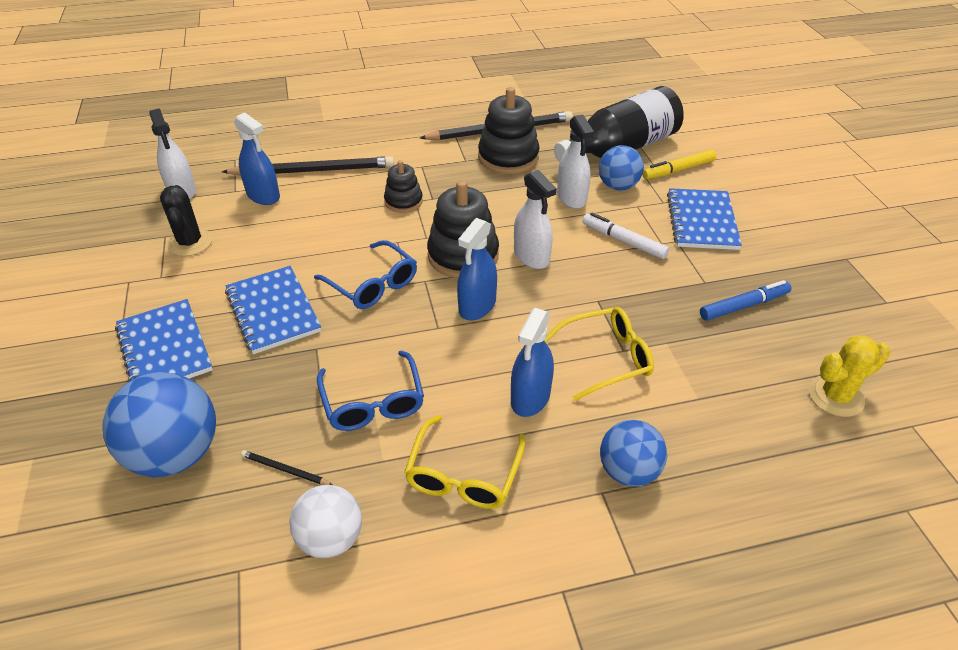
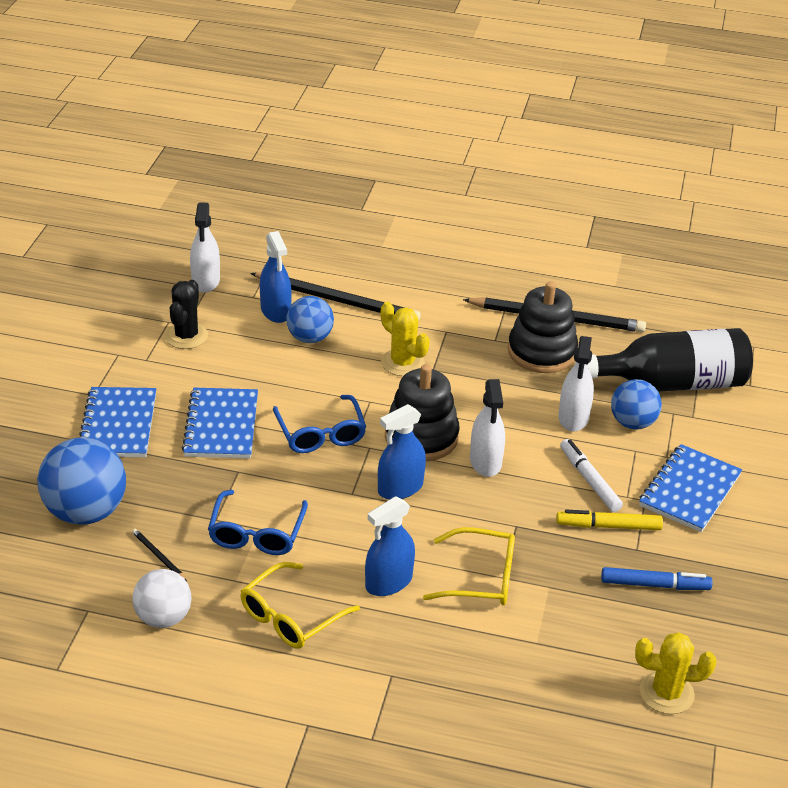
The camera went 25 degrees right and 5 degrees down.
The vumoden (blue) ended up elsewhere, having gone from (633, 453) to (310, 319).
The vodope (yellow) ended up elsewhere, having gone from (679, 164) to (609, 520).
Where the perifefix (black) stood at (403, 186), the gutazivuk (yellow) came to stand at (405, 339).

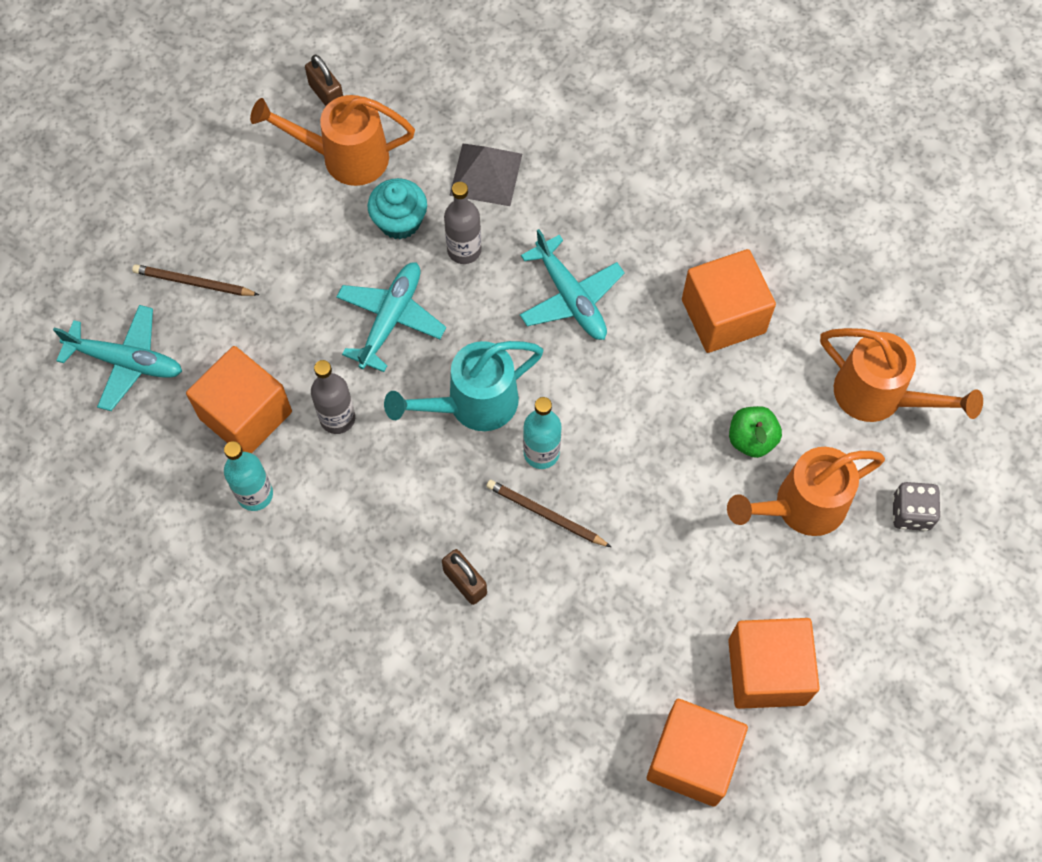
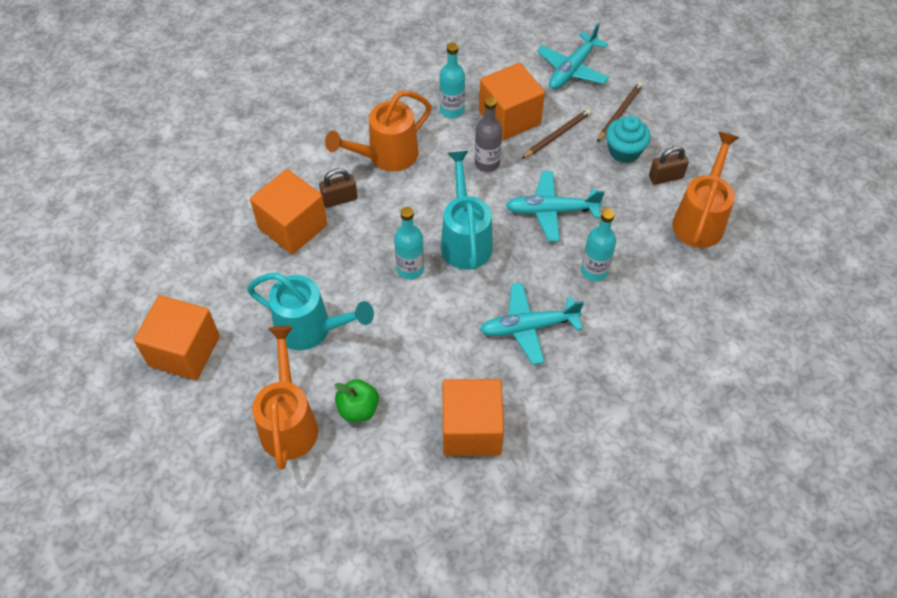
The camera went 110 degrees right and 10 degrees down.
The second view lost the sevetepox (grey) at (485, 174).
The second view lost the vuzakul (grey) at (916, 506).
The second view gained the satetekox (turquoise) at (310, 311).
The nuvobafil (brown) ended up elsewhere, having gone from (324, 80) to (669, 165).
The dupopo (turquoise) ended up elsewhere, having gone from (397, 209) to (628, 139).
The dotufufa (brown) ended up elsewhere, having gone from (548, 513) to (556, 134).
The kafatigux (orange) ended up elsewhere, having gone from (697, 753) to (288, 211).
The satetekox (orange) ended up elsewhere, having gone from (901, 375) to (378, 131).
What was the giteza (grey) at (462, 223) turned into the giteza (turquoise) at (598, 245).
The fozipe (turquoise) at (391, 317) ended up facing another way, 135 degrees clockwise from before.

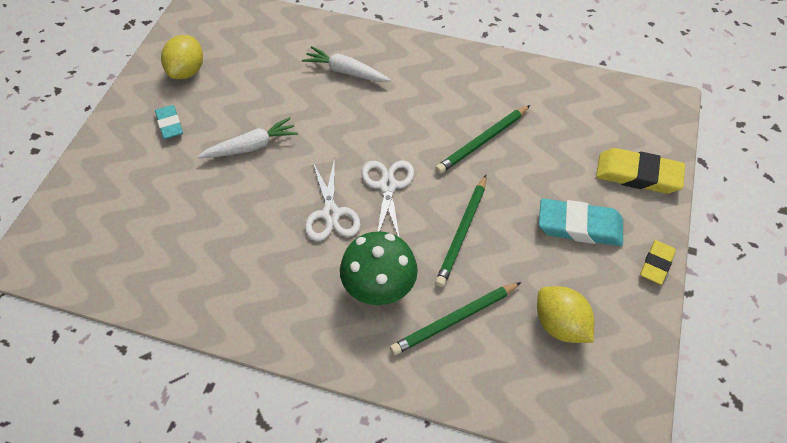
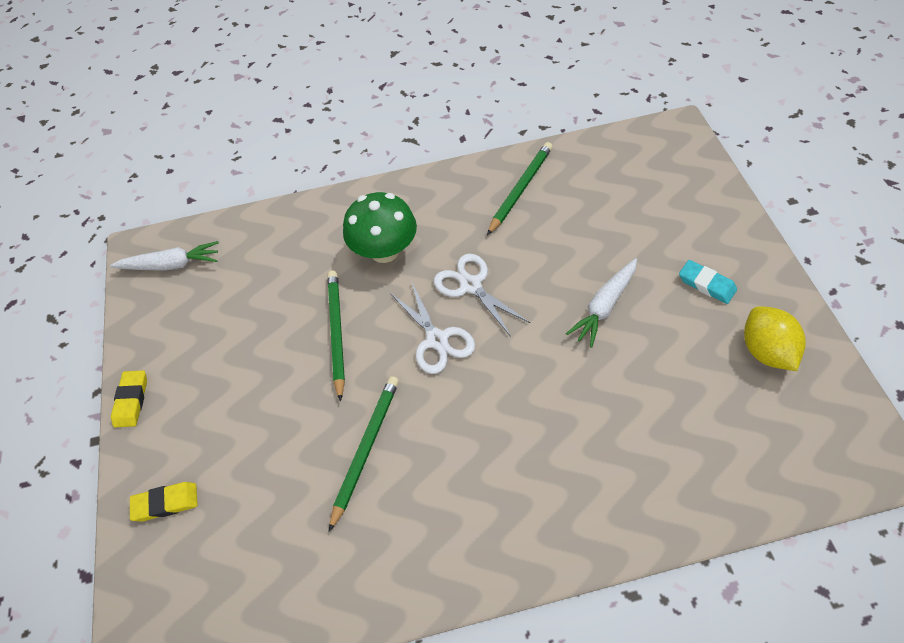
The camera went 155 degrees right and 0 degrees up.
The second view lost the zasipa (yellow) at (565, 314).
The second view lost the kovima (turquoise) at (581, 222).
The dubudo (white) ended up elsewhere, having gone from (346, 64) to (164, 256).
The dotufufa (green) ended up elsewhere, having gone from (455, 318) to (520, 188).
The size of the kovima (yellow) at (640, 171) changed by a factor of 0.60.

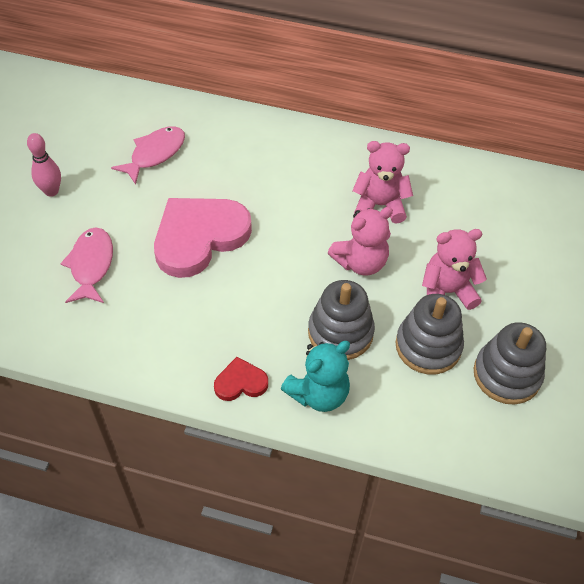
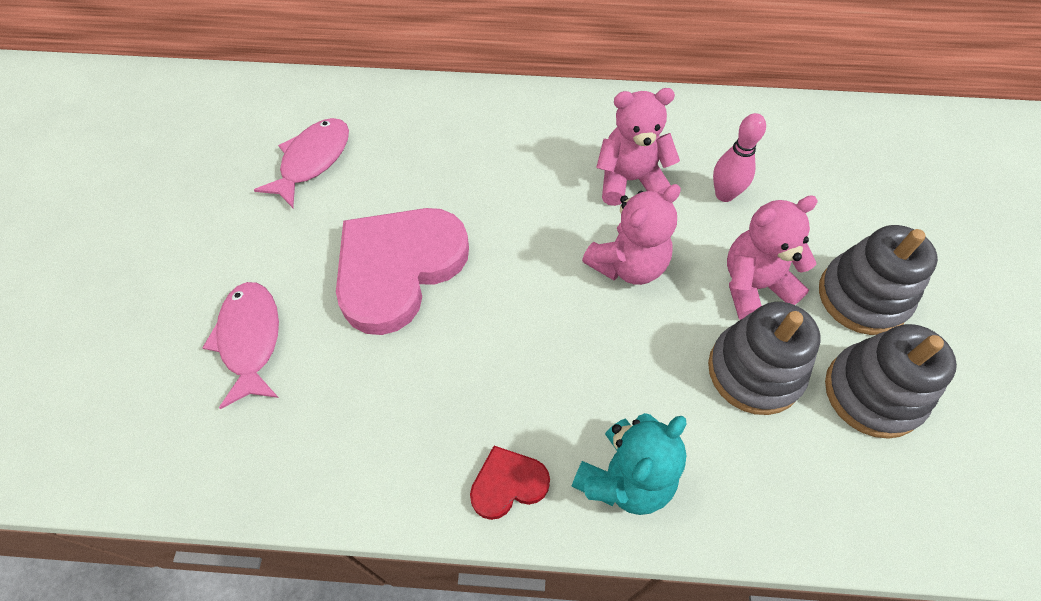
The camera went 10 degrees left and 5 degrees up.
The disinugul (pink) ended up elsewhere, having gone from (44, 165) to (739, 157).
The perifefix (grey) ended up elsewhere, having gone from (341, 320) to (878, 280).

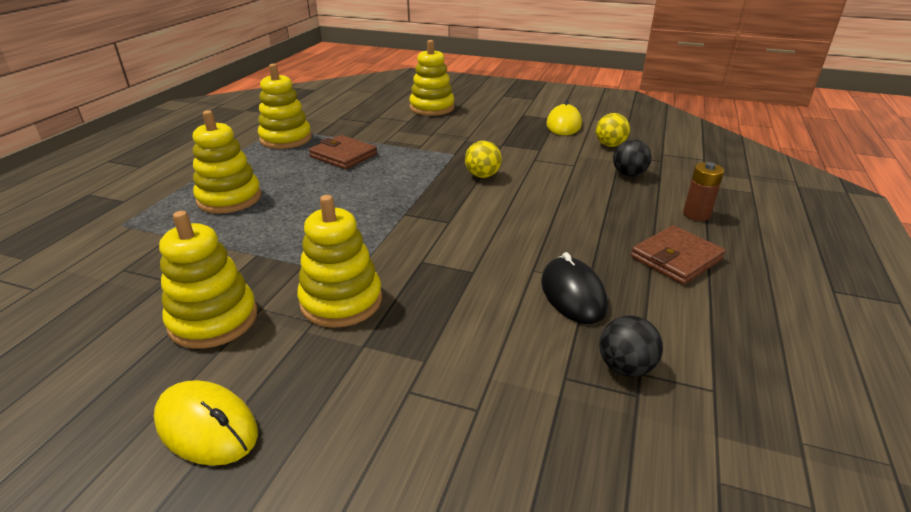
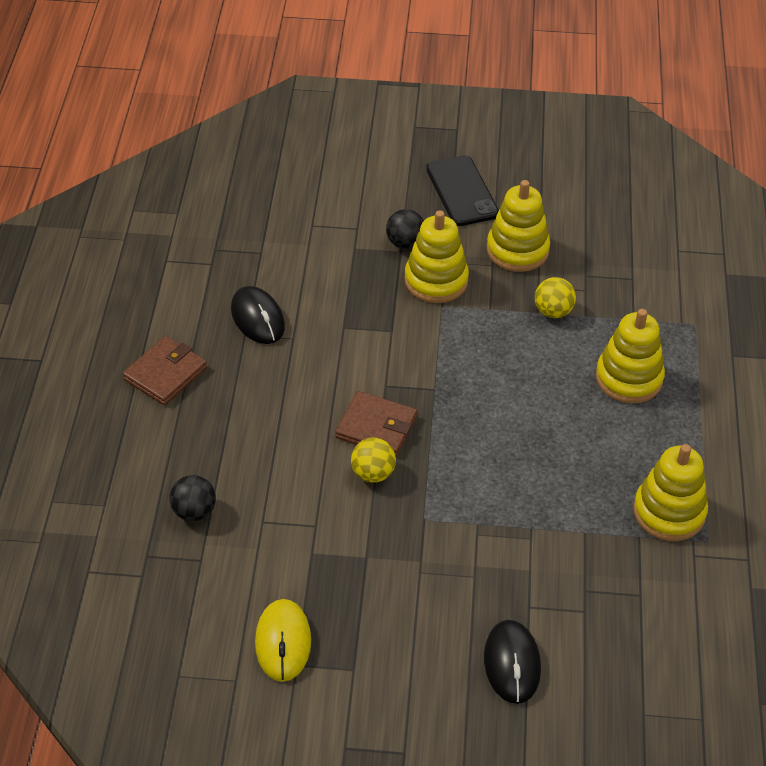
The camera went 165 degrees right and 15 degrees up.
The second view lost the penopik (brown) at (703, 191).
The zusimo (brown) ended up elsewhere, having gone from (343, 152) to (376, 424).
The vumoden (yellow) ended up elsewhere, having gone from (613, 130) to (555, 297).
The vumoden (black) ended up elsewhere, having gone from (631, 346) to (405, 229).
Where the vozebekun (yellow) stood at (206, 423), the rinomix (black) came to stand at (462, 190).
Where the perifefix (yellow) stood at (432, 78), the vozebekun (black) came to stand at (512, 662).

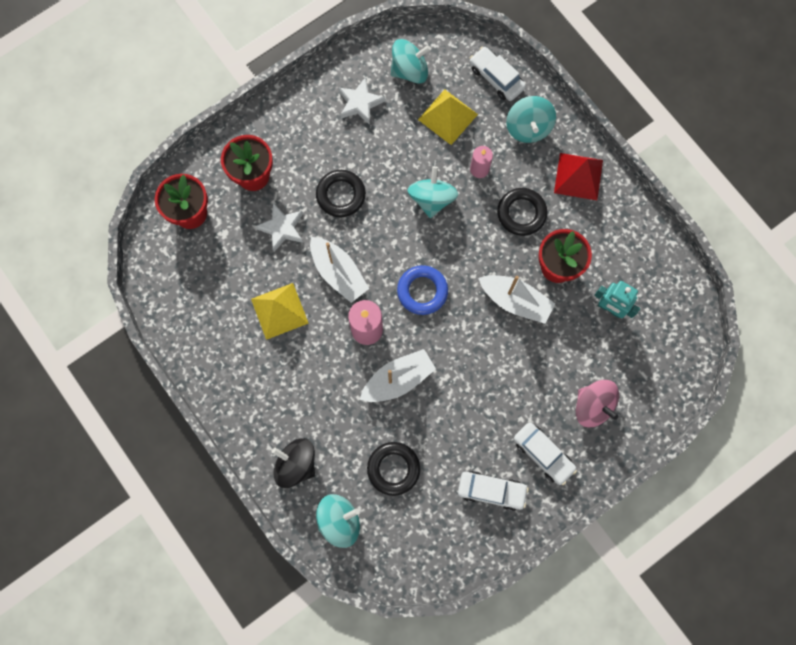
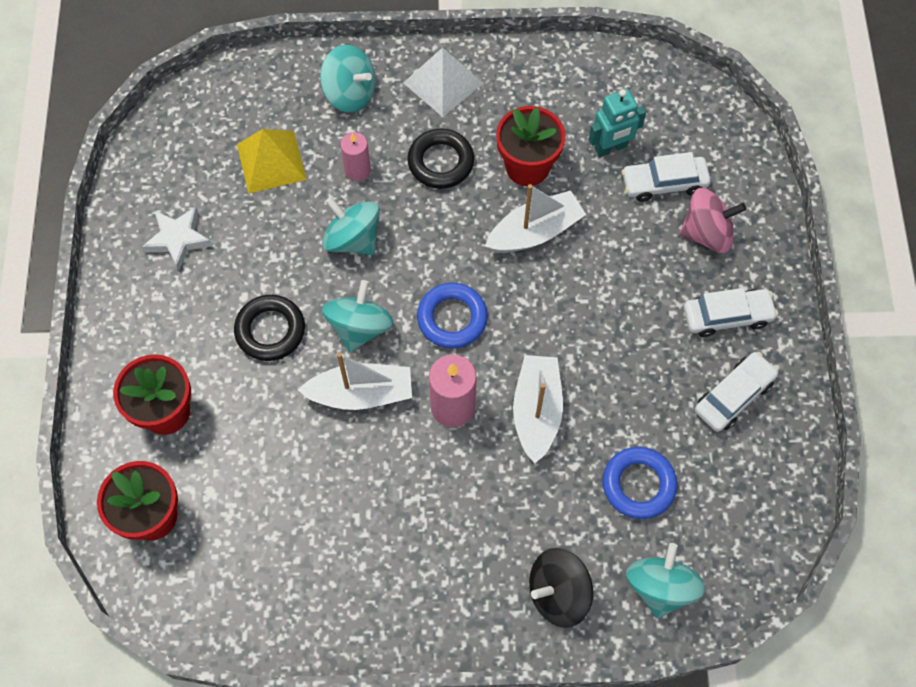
The camera went 55 degrees left and 10 degrees down.
The second view lost the sevetepox (yellow) at (280, 311).
The second view lost the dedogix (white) at (279, 227).
The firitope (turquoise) ended up elsewhere, having gone from (411, 61) to (357, 316).
The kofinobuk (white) ended up elsewhere, having gone from (497, 73) to (666, 177).
What was the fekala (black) at (393, 469) turned into the fekala (blue) at (639, 483).
What was the sevetepox (red) at (578, 176) turned into the sevetepox (white) at (443, 82).

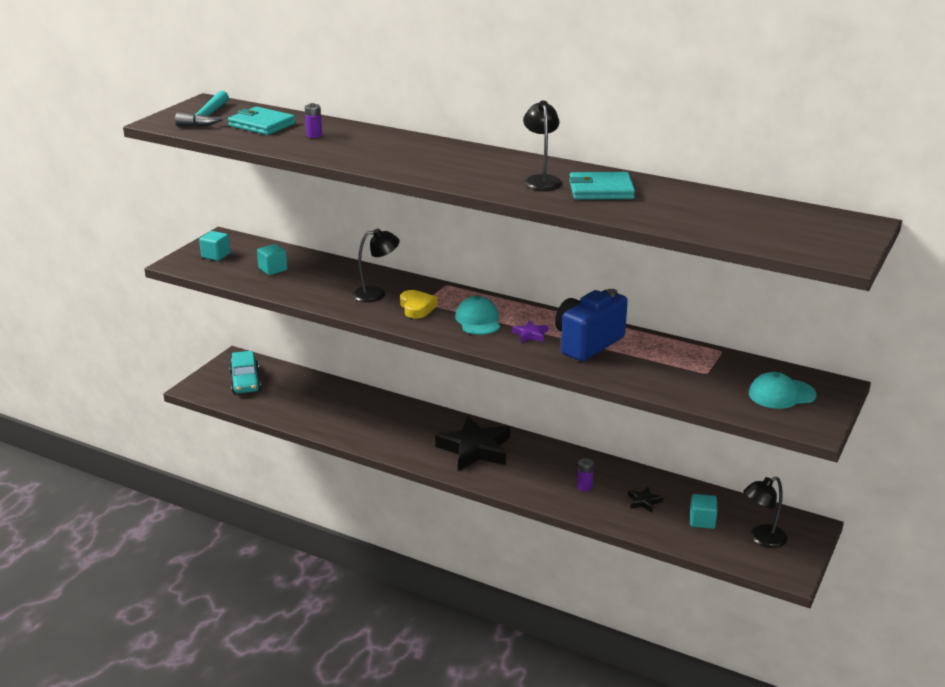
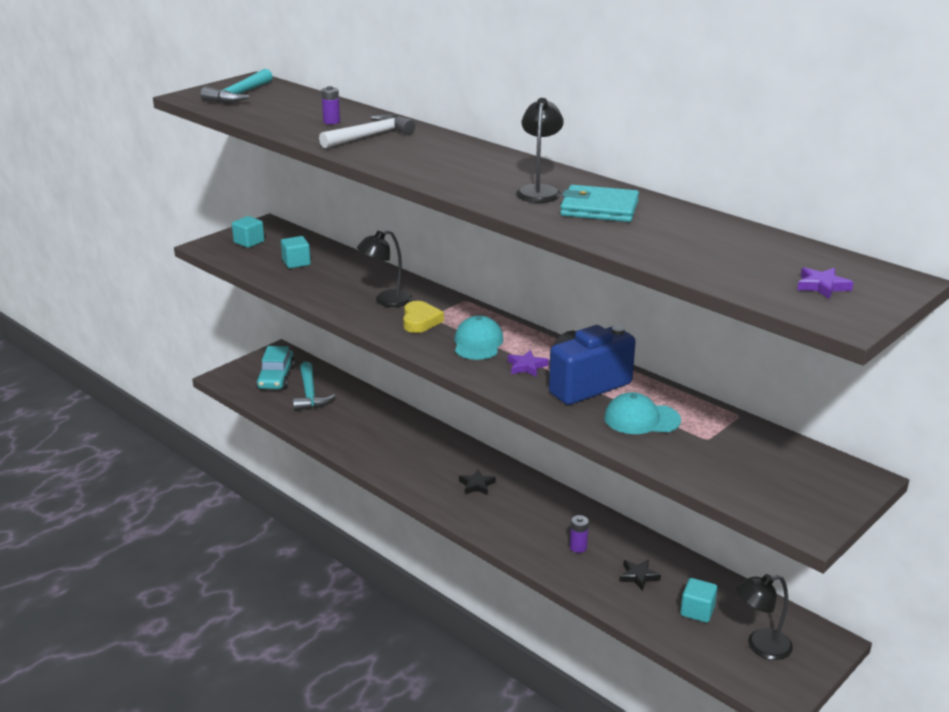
The camera went 15 degrees right and 0 degrees up.
The second view lost the zusimo (turquoise) at (262, 121).
The second view gained the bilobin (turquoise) at (314, 386).
The second view gained the bilobin (white) at (367, 131).
The second view gained the dedogix (purple) at (825, 283).
The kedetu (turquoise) ended up elsewhere, having gone from (783, 390) to (642, 413).
The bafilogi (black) at (376, 265) ended up facing another way, 150 degrees clockwise from before.
The size of the dedogix (black) at (472, 443) changed by a factor of 0.43.

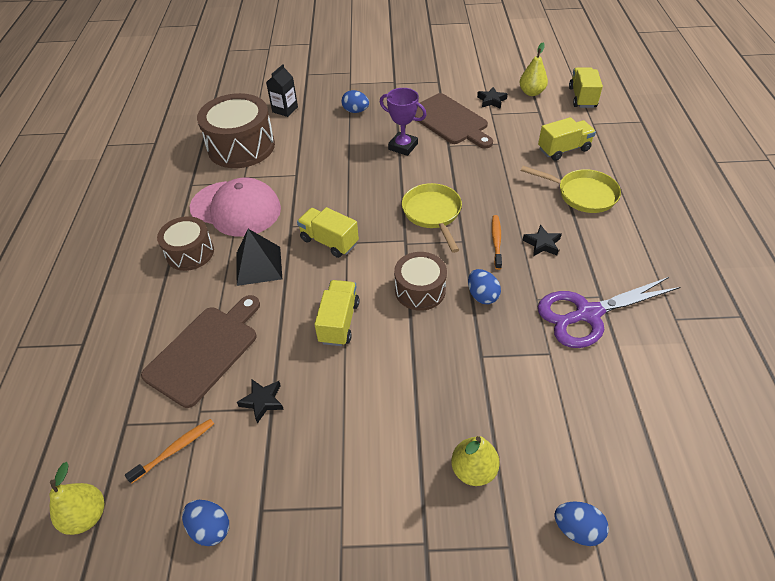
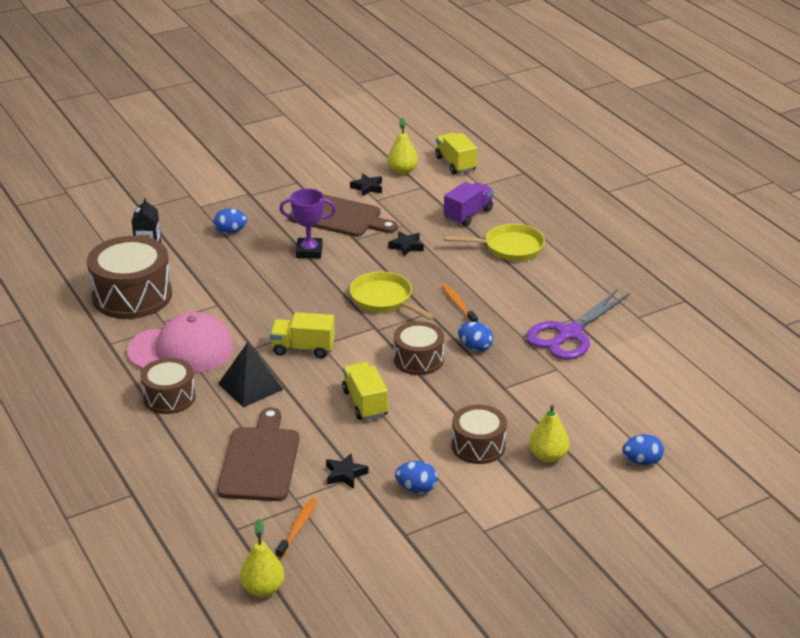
The camera went 30 degrees left and 15 degrees down.
The second view gained the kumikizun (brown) at (479, 434).
The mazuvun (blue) ended up elsewhere, having gone from (205, 523) to (416, 477).
The dedogix (black) ended up elsewhere, having gone from (542, 240) to (406, 243).
What was the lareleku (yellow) at (567, 139) turned into the lareleku (purple) at (469, 204).

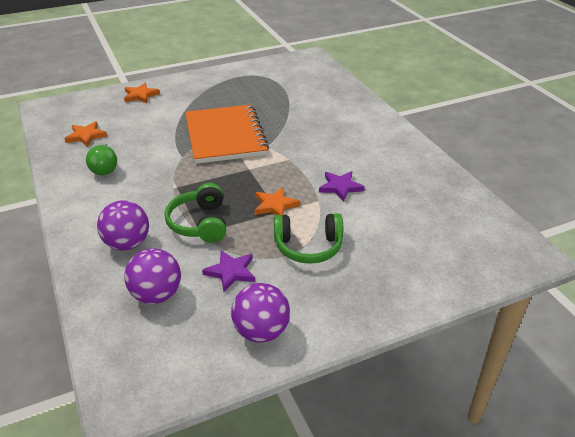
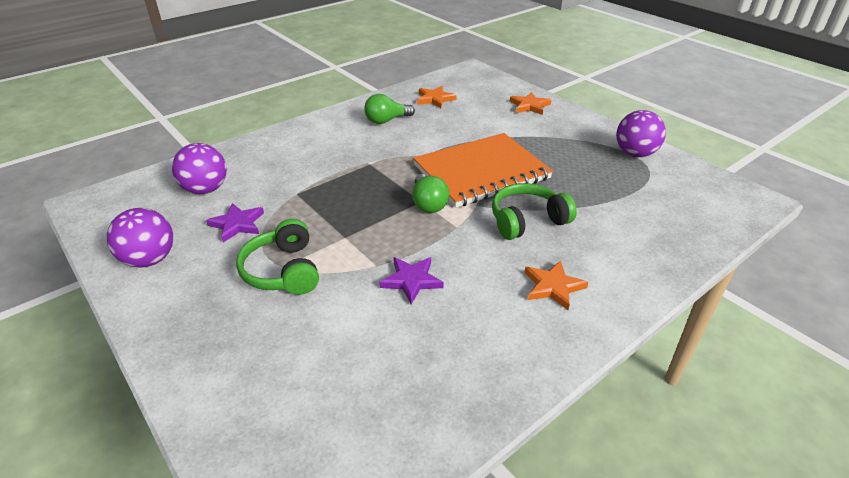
The camera went 75 degrees right and 0 degrees up.
The second view gained the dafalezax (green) at (430, 193).
The vumoden (purple) ended up elsewhere, having gone from (123, 225) to (641, 133).
The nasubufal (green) ended up elsewhere, having gone from (195, 213) to (534, 211).
The dedogix (orange) ended up elsewhere, having gone from (277, 201) to (556, 285).

